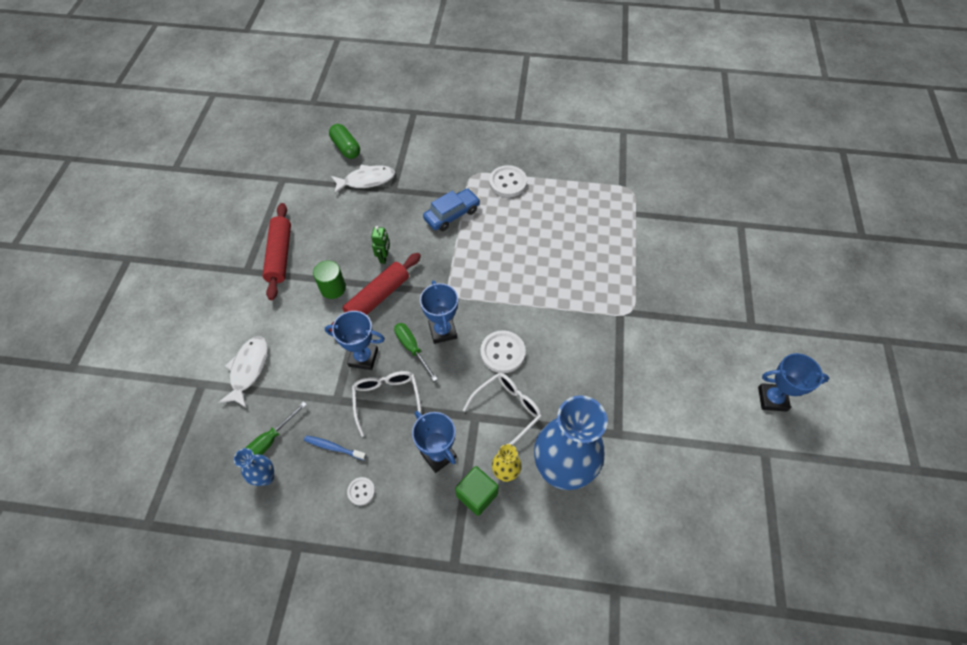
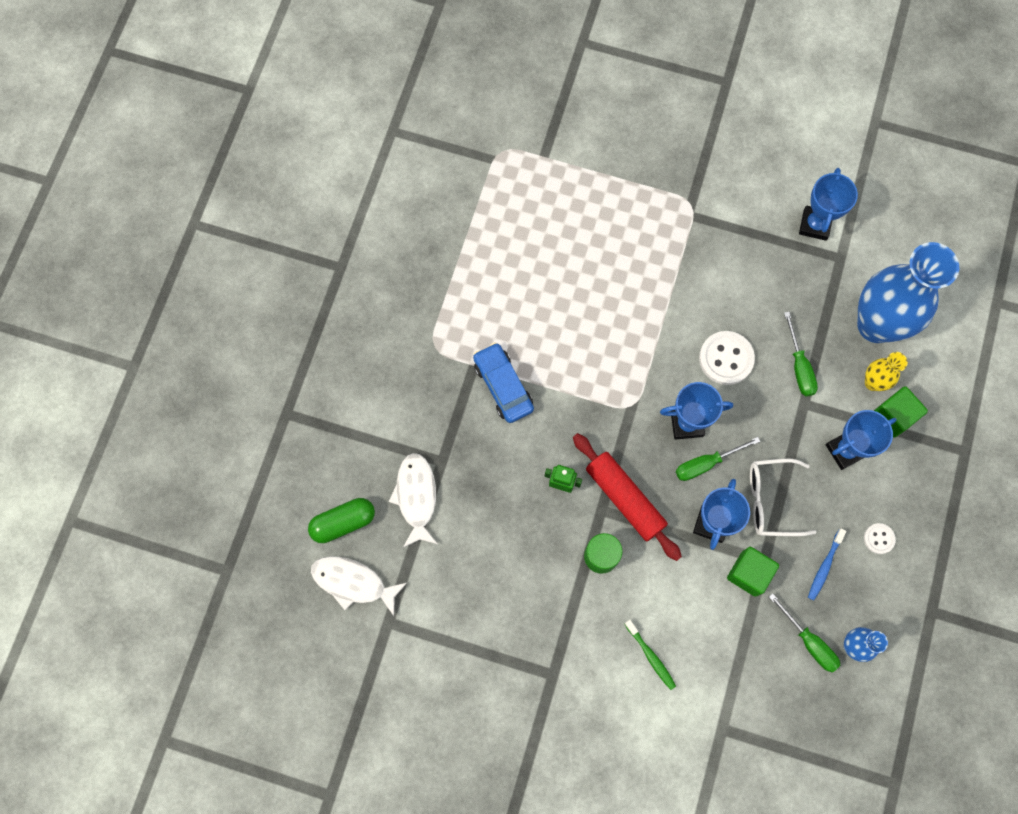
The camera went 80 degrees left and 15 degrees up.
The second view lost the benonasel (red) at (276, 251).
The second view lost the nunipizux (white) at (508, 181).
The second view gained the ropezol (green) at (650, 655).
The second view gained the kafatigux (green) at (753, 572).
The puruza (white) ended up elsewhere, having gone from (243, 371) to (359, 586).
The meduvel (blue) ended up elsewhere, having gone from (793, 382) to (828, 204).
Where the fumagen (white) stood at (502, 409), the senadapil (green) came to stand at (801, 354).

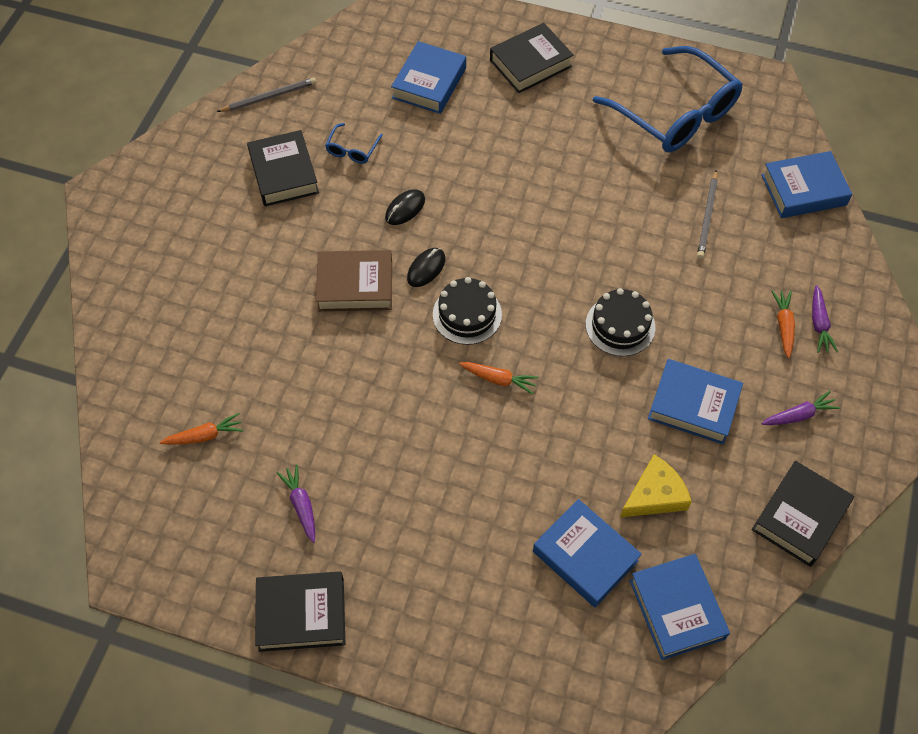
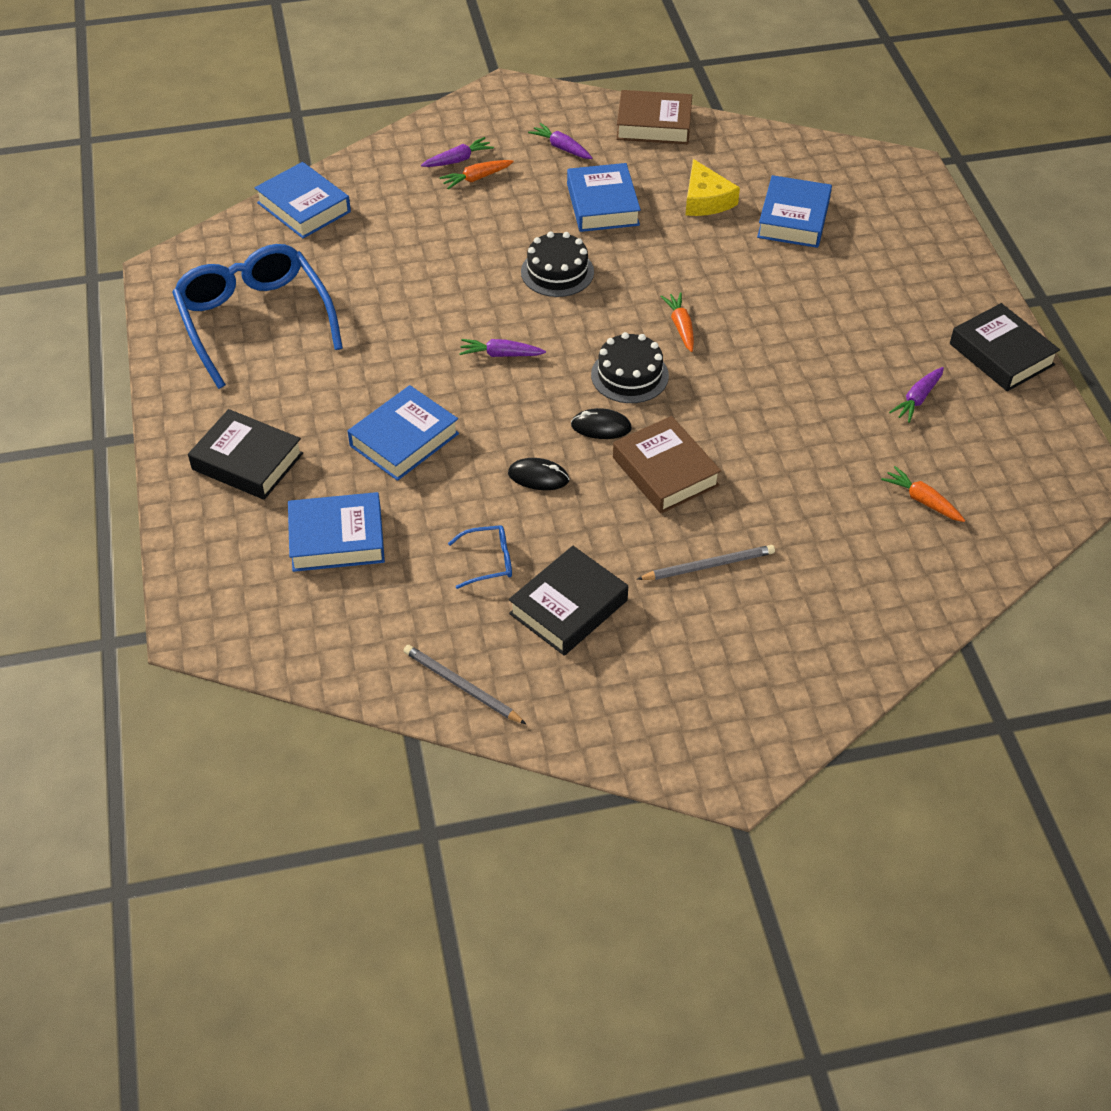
The camera went 120 degrees left and 10 degrees down.
The second view gained the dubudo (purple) at (502, 348).
The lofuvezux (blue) ended up elsewhere, having gone from (679, 607) to (403, 433).
The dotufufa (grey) ended up elsewhere, having gone from (707, 214) to (706, 562).
What was the lofuvezux (black) at (803, 514) turned into the lofuvezux (brown) at (654, 117).
The fumagen (blue) at (668, 99) ended up facing another way, 45 degrees counterclockwise from before.
The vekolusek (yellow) at (656, 486) ended up facing another way, 135 degrees counterclockwise from before.

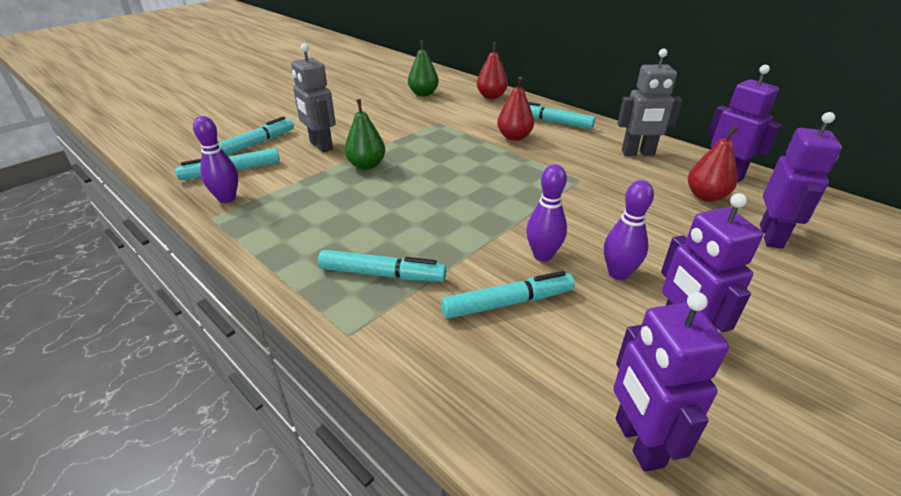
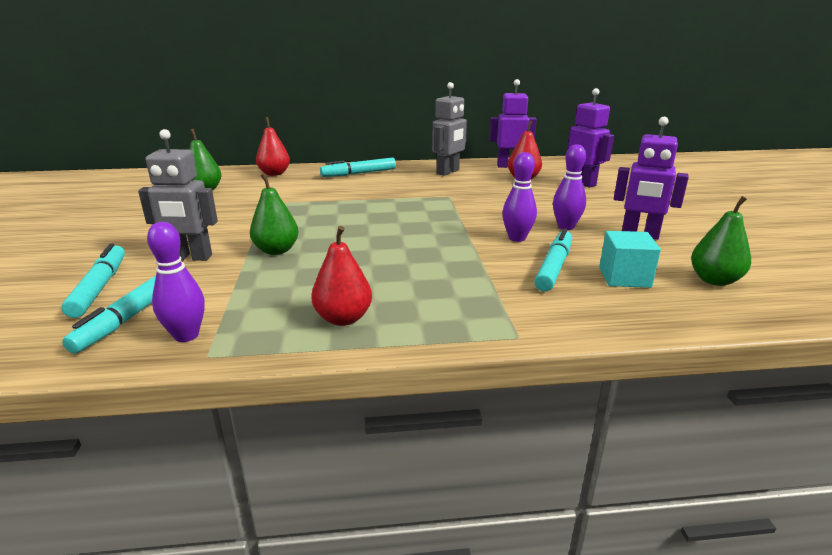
The camera went 50 degrees left and 10 degrees down.
The second view lost the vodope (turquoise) at (382, 266).
The second view gained the kafatigux (turquoise) at (630, 259).
The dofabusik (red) ended up elsewhere, having gone from (515, 109) to (341, 276).
Where the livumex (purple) stood at (671, 382), the dofabusik (green) came to stand at (721, 241).

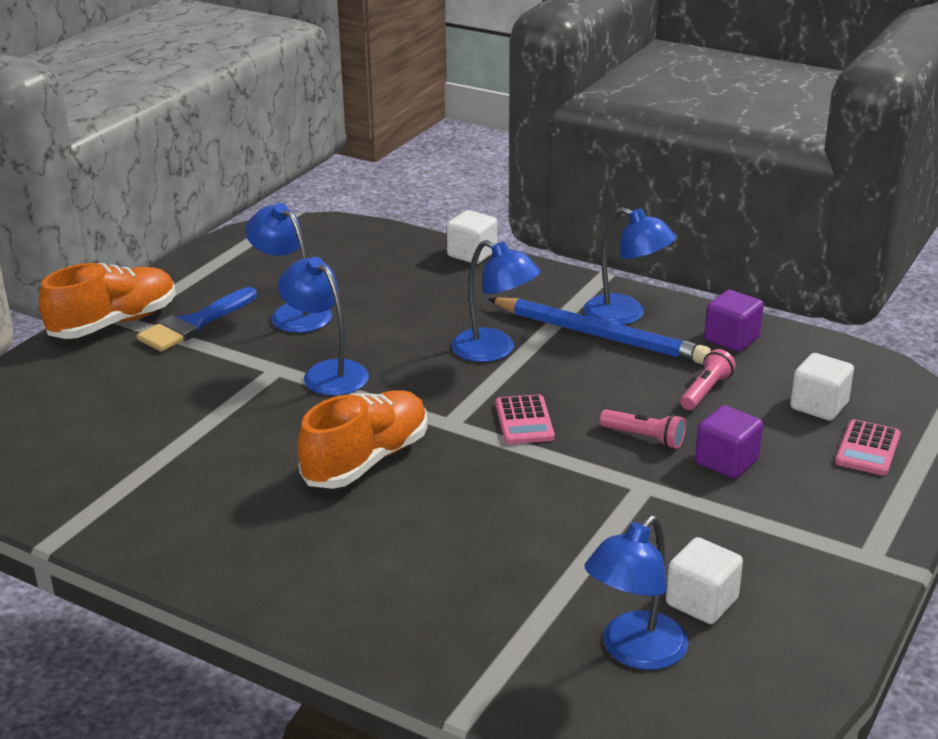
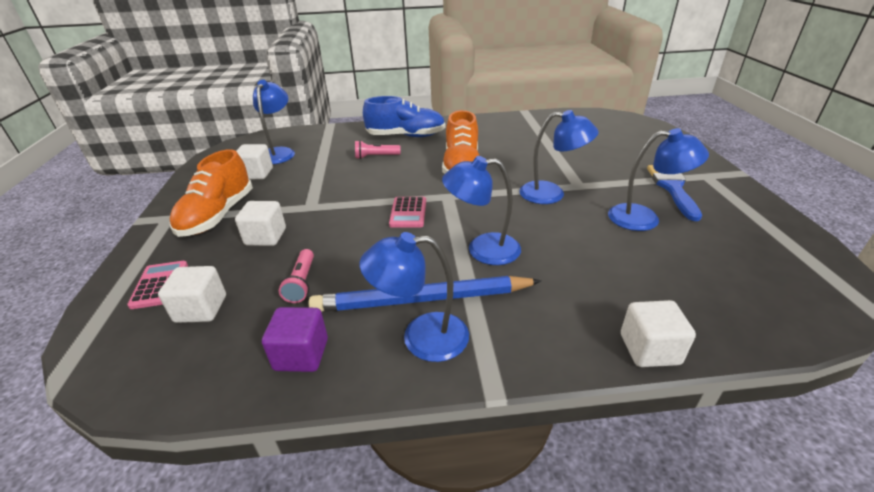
The camera went 145 degrees right and 5 degrees up.
The second view gained the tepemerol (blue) at (404, 116).
The tepemerol (orange) ended up elsewhere, having gone from (107, 301) to (211, 193).
The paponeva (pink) ended up elsewhere, having gone from (642, 429) to (378, 149).
What was the kafatigux (purple) at (729, 442) turned into the kafatigux (white) at (260, 223).
The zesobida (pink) at (525, 419) ended up facing another way, 135 degrees counterclockwise from before.

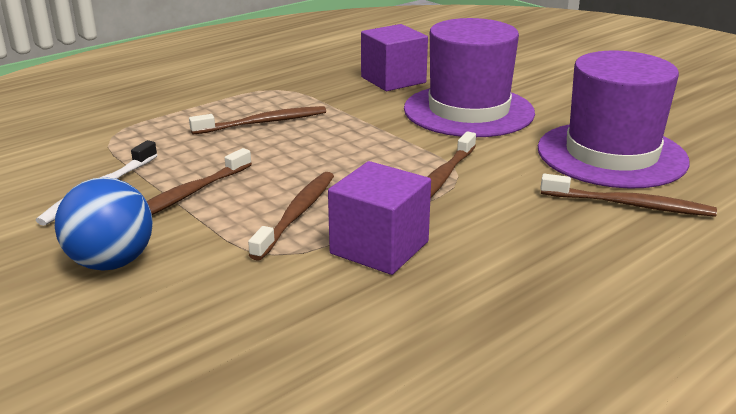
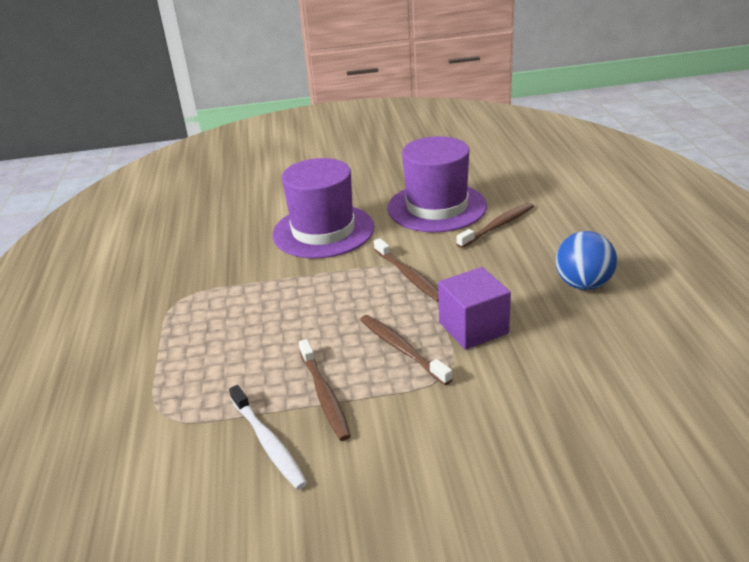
The camera went 55 degrees left and 5 degrees up.
The second view lost the ropezol (brown) at (257, 120).
The second view lost the kafatigux (purple) at (394, 57).
The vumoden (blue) ended up elsewhere, having gone from (104, 224) to (586, 260).

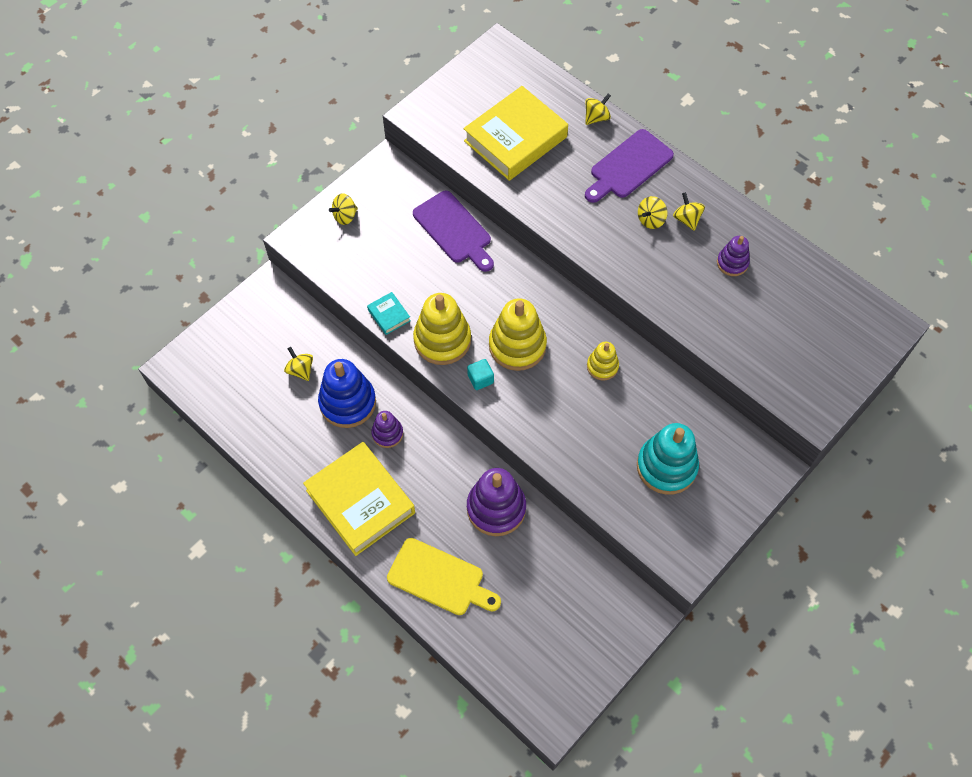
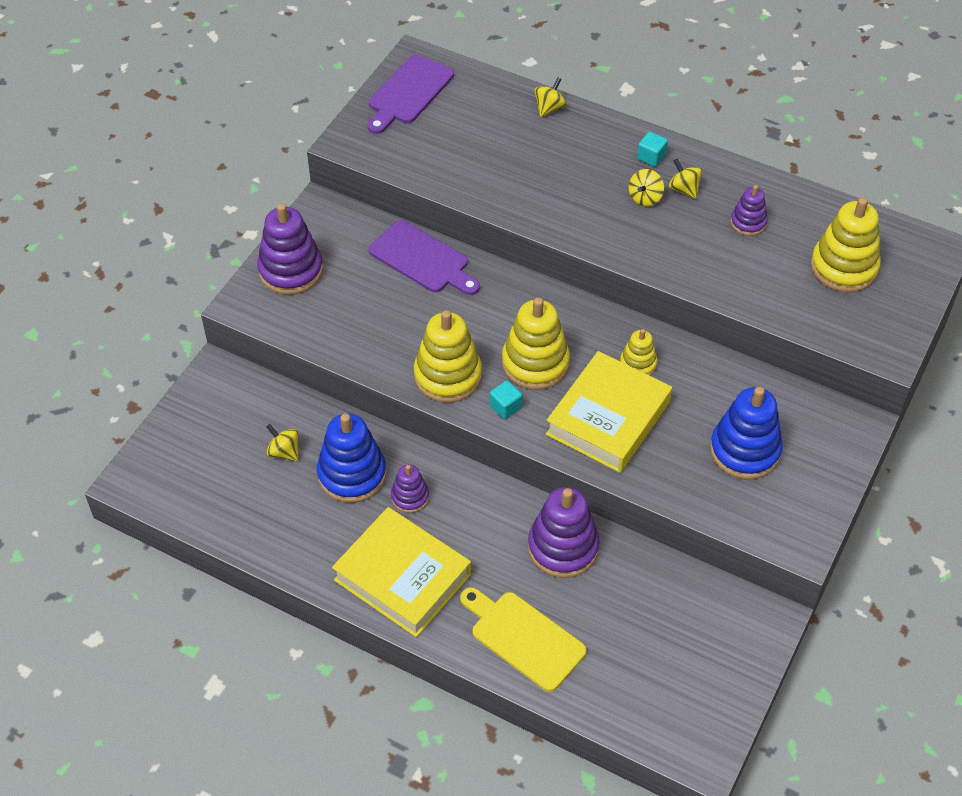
The camera went 15 degrees left and 10 degrees down.
The second view lost the lofuvezux (turquoise) at (388, 313).
The second view gained the kafatigux (turquoise) at (652, 149).
The second view gained the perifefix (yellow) at (846, 244).
The lofuvezux (yellow) ended up elsewhere, having gone from (515, 133) to (609, 412).
The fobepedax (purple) ended up elsewhere, having gone from (629, 166) to (411, 94).
Where the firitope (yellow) stood at (343, 209), the perifefix (purple) came to stand at (290, 249).
What was the perifefix (turquoise) at (668, 459) turned into the perifefix (blue) at (746, 433).
The fobepedax (yellow) at (444, 576) ended up facing another way, 150 degrees counterclockwise from before.

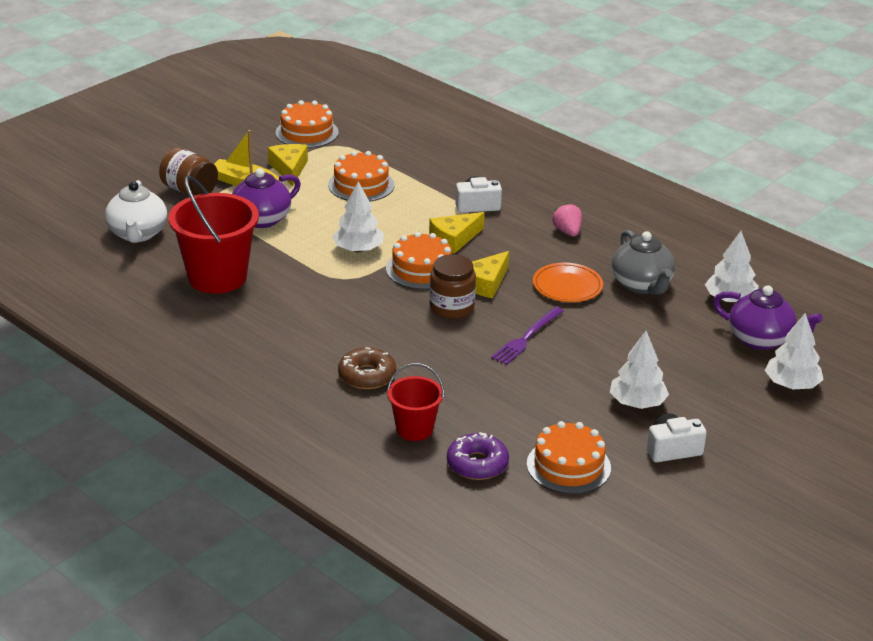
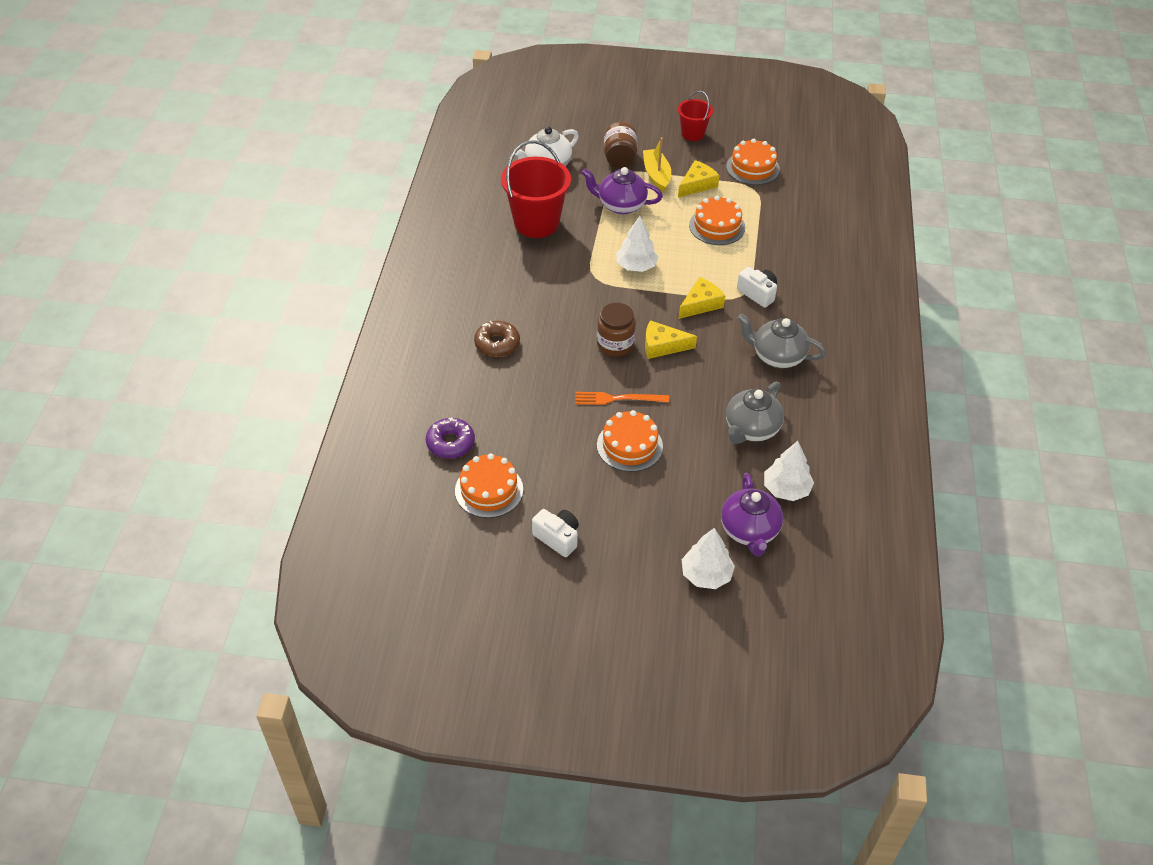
The camera went 55 degrees right and 15 degrees up.
The second view lost the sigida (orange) at (568, 282).
The second view lost the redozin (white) at (639, 370).
The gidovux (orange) ended up elsewhere, having gone from (419, 260) to (630, 441).
The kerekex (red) ended up elsewhere, having gone from (415, 402) to (695, 116).
Where the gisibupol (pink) stood at (567, 219), the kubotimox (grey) came to stand at (781, 341).
What was the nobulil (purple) at (527, 336) turned into the nobulil (orange) at (622, 398).
The vekolusek (yellow) at (457, 233) ended up facing another way, 120 degrees clockwise from before.

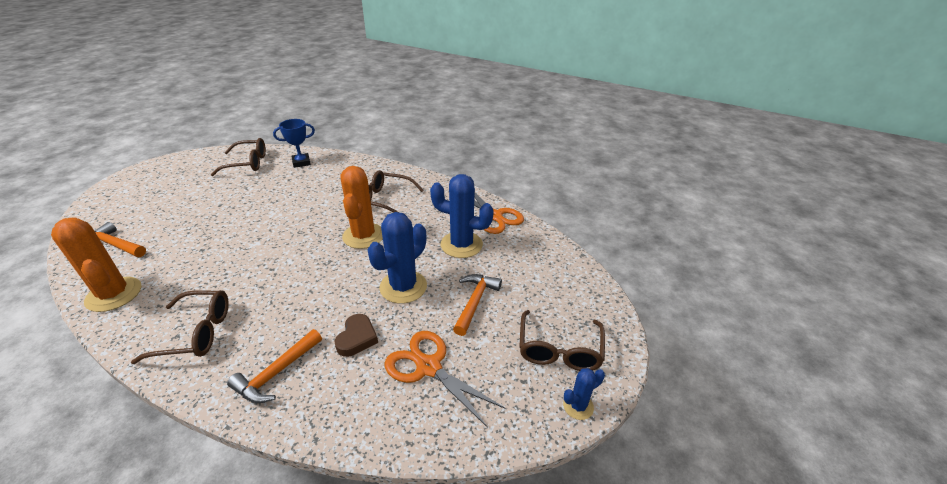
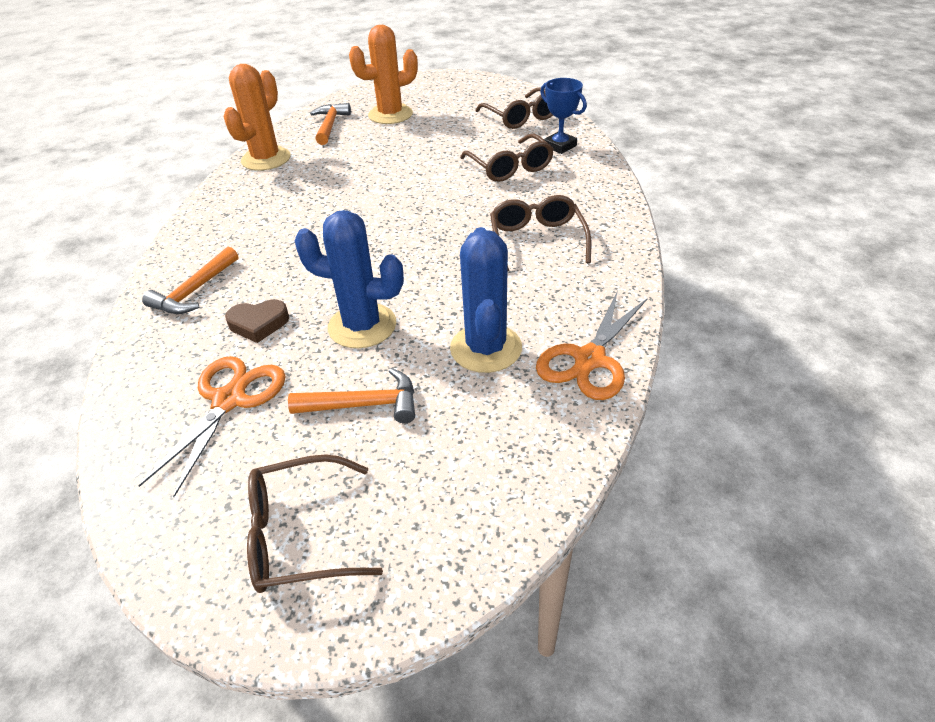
The camera went 70 degrees right and 5 degrees up.
The second view lost the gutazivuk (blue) at (584, 394).
The fumagen (brown) ended up elsewhere, having gone from (180, 327) to (507, 158).
The gutazivuk (orange) ended up elsewhere, having gone from (361, 207) to (383, 74).
The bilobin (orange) at (274, 366) ended up facing another way, 75 degrees counterclockwise from before.

